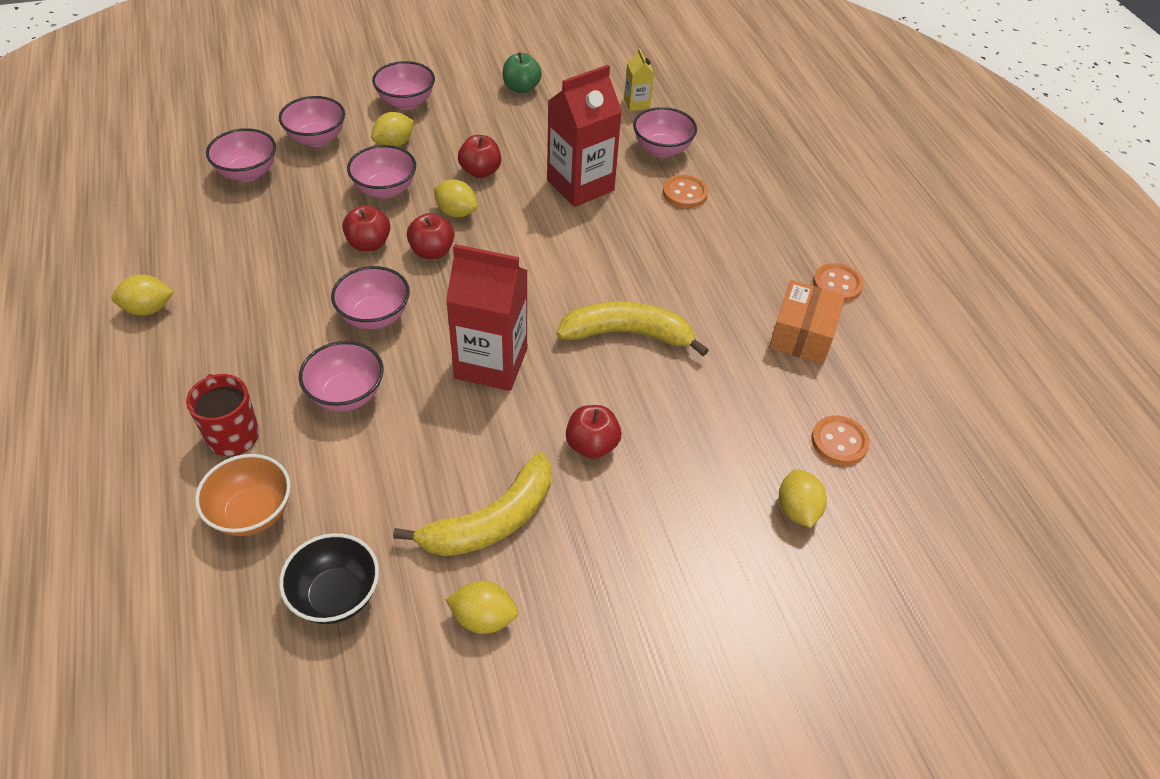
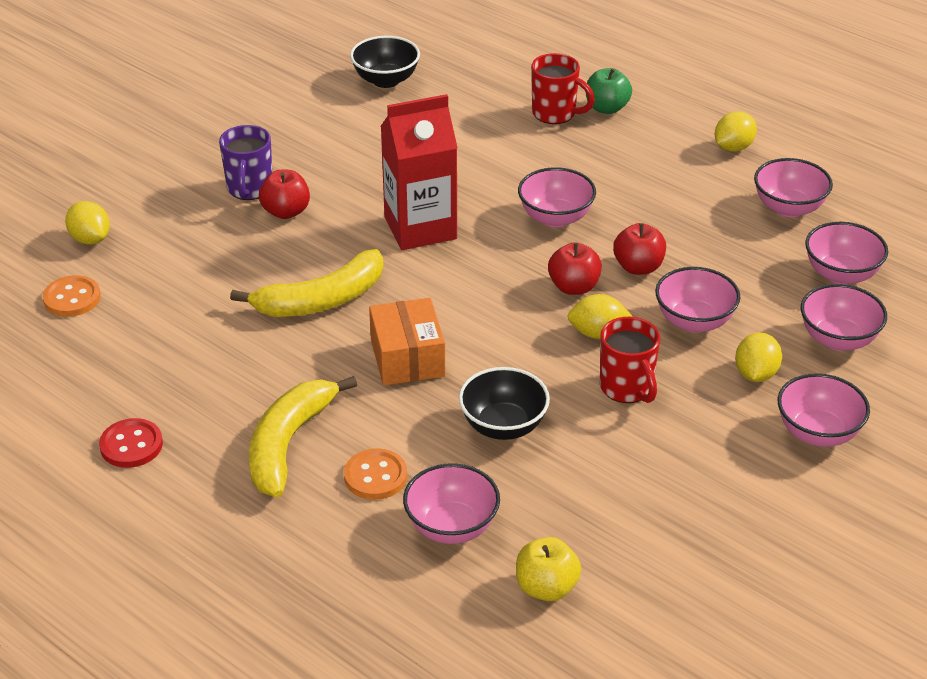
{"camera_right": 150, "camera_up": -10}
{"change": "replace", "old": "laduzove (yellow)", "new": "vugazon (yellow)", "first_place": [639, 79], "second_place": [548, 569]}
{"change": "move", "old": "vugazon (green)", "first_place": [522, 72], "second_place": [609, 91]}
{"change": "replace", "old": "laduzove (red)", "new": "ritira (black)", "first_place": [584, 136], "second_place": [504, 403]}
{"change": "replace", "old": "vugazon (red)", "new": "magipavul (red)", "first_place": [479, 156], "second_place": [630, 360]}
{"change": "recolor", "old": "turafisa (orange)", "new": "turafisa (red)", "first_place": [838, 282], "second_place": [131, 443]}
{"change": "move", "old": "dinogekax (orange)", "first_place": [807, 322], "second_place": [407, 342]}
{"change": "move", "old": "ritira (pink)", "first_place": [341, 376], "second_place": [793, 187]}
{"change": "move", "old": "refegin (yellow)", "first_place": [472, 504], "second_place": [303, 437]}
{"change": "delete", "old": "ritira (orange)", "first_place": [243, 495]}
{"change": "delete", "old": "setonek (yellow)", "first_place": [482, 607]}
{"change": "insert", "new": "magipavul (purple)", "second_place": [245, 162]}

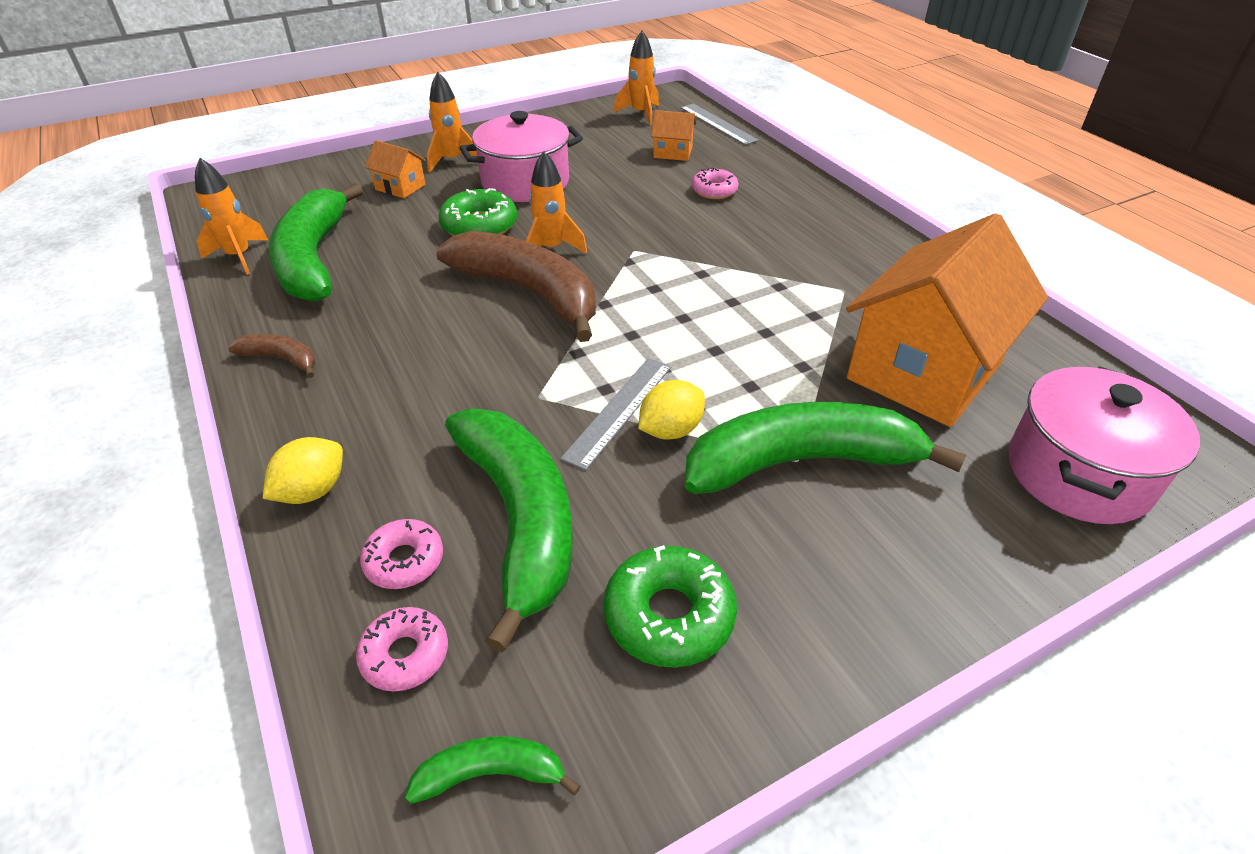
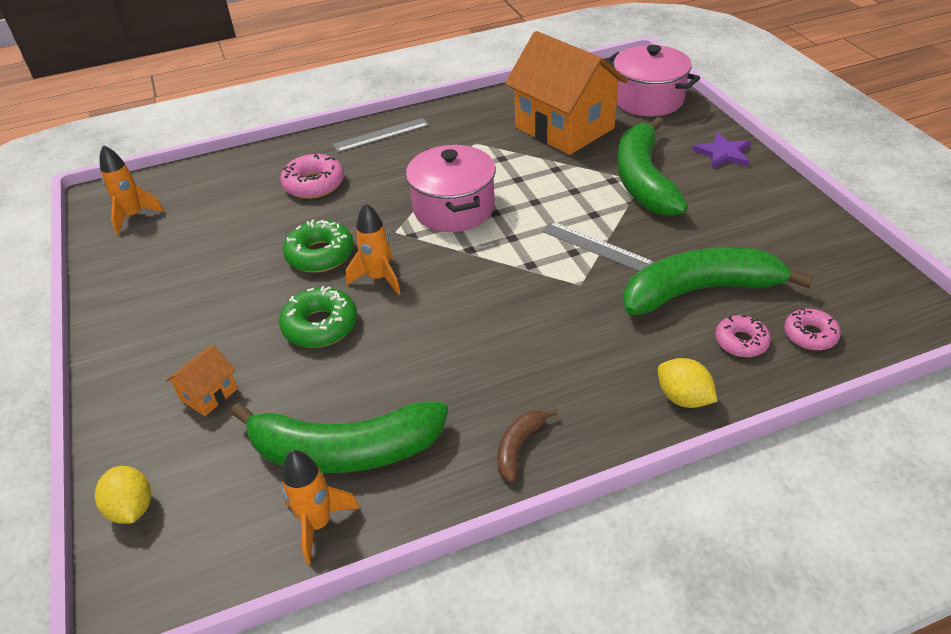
{"camera_right": -80, "camera_up": 0}
{"change": "delete", "old": "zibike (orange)", "first_place": [452, 122]}
{"change": "move", "old": "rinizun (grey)", "first_place": [719, 124], "second_place": [381, 135]}
{"change": "delete", "old": "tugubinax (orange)", "first_place": [673, 135]}
{"change": "move", "old": "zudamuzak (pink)", "first_place": [521, 156], "second_place": [451, 188]}
{"change": "resize", "old": "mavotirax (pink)", "first_place": [715, 183], "second_place": [312, 176], "factor": 1.54}
{"change": "delete", "old": "refegin (brown)", "first_place": [516, 286]}
{"change": "move", "old": "setonek (yellow)", "first_place": [671, 410], "second_place": [123, 495]}
{"change": "move", "old": "mavotirax (green)", "first_place": [670, 606], "second_place": [318, 246]}
{"change": "delete", "old": "refegin (green)", "first_place": [493, 770]}
{"change": "insert", "new": "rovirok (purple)", "second_place": [721, 150]}

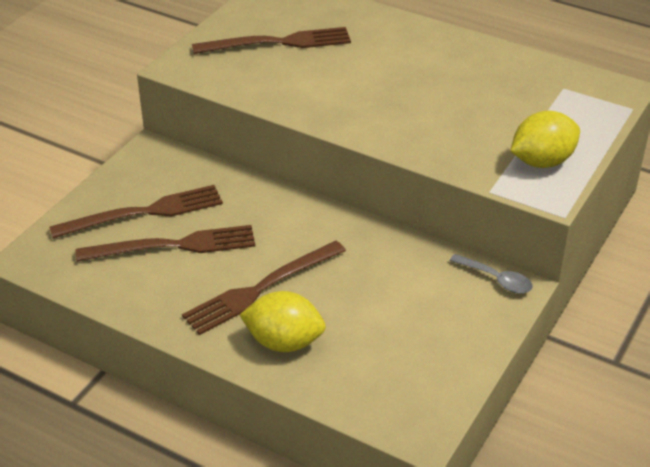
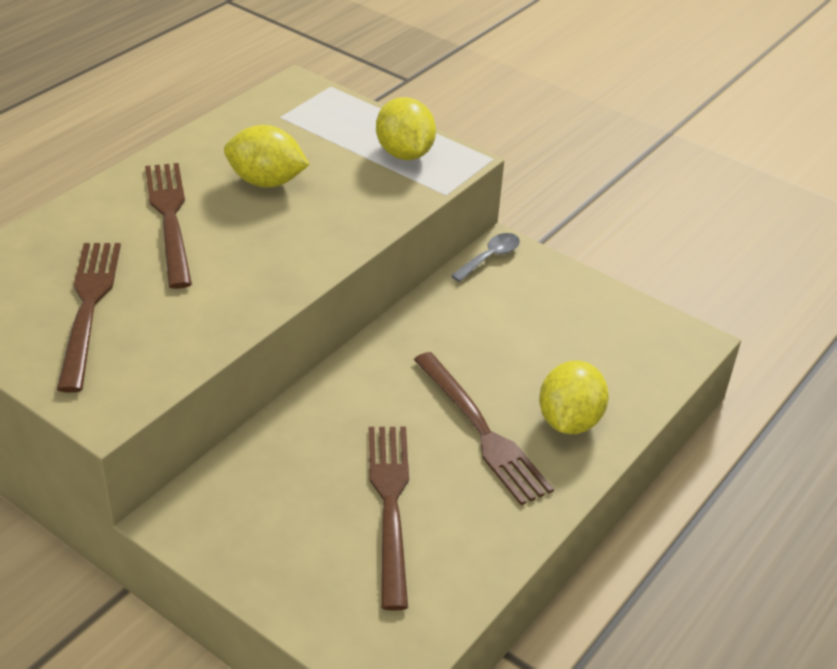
{"camera_right": -85, "camera_up": 0}
{"change": "move", "old": "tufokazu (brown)", "first_place": [136, 212], "second_place": [168, 226]}
{"change": "insert", "new": "setonek (yellow)", "second_place": [267, 156]}

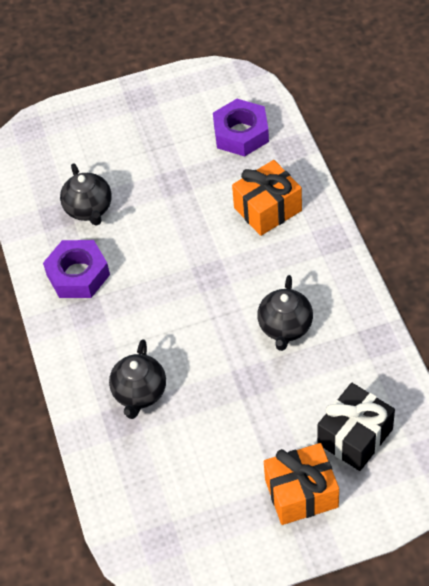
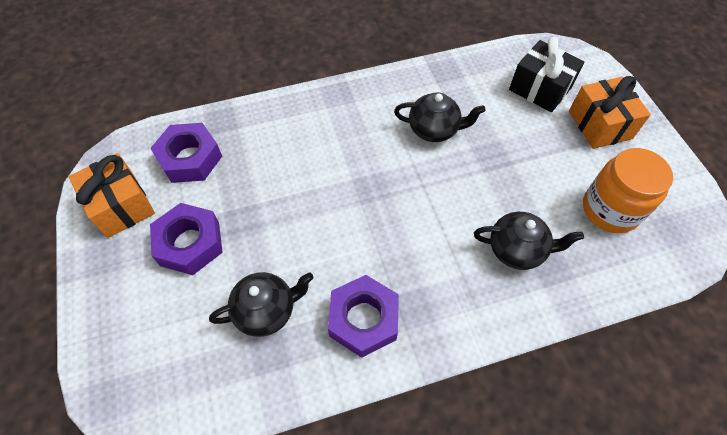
{"camera_right": -95, "camera_up": 5}
{"change": "move", "old": "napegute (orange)", "first_place": [267, 198], "second_place": [112, 195]}
{"change": "insert", "new": "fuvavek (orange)", "second_place": [628, 190]}
{"change": "insert", "new": "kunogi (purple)", "second_place": [186, 239]}

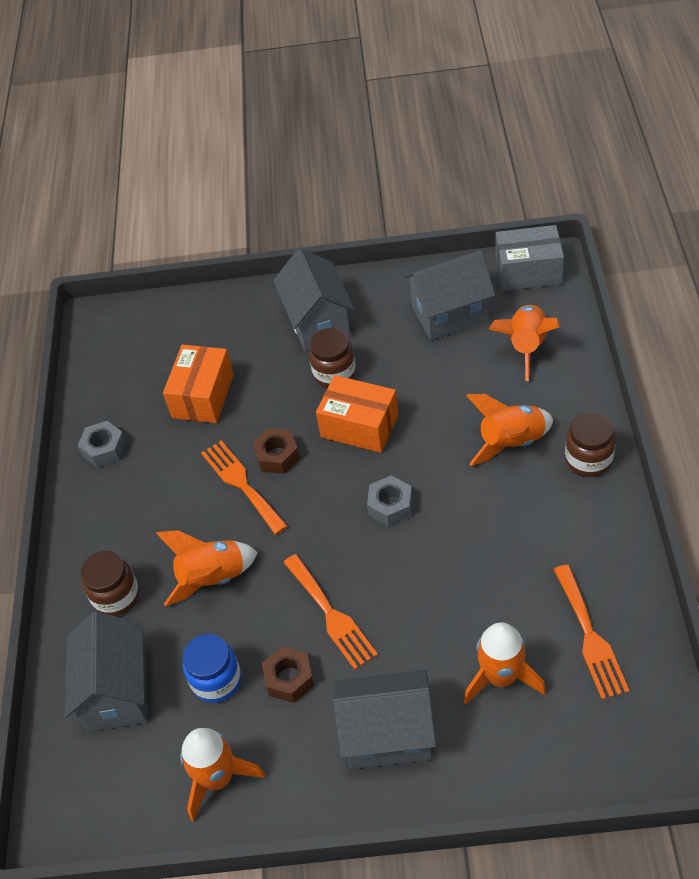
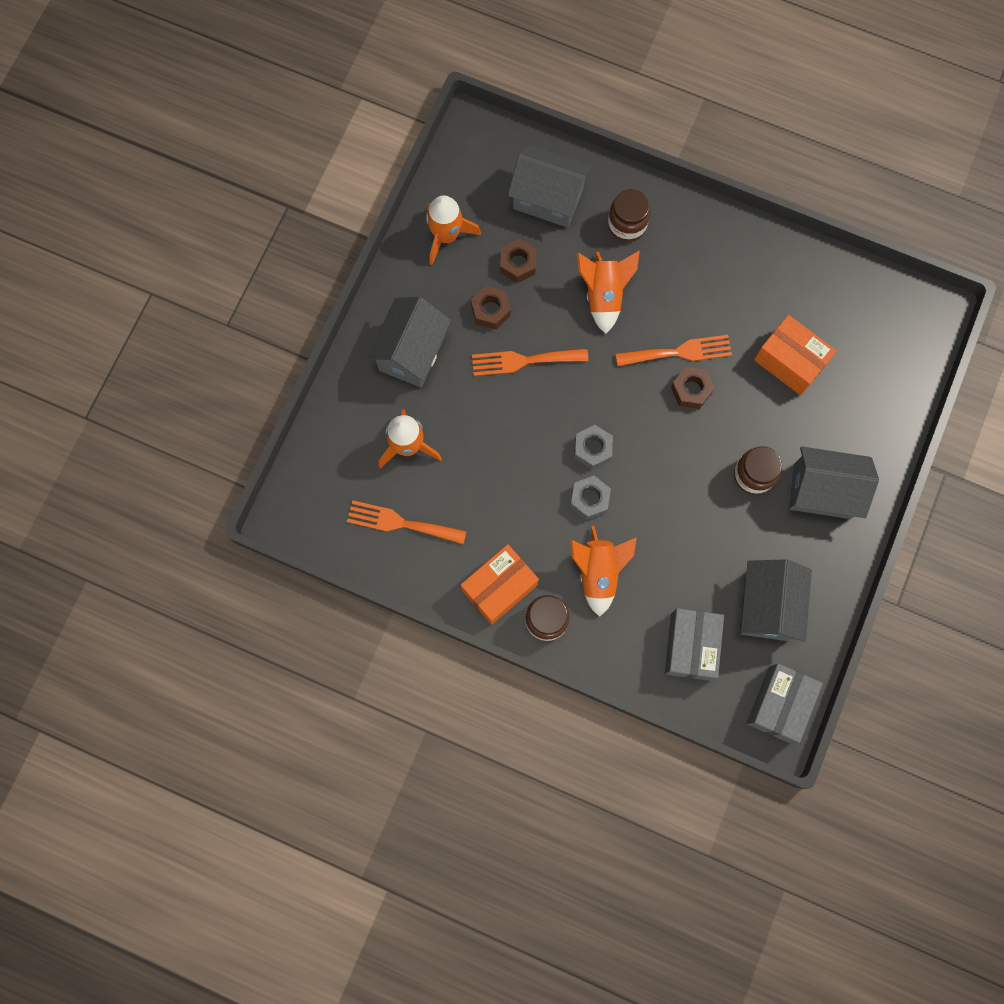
{"camera_right": 110, "camera_up": 25}
{"change": "replace", "old": "zibike (orange)", "new": "dinogekax (grey)", "first_place": [524, 343], "second_place": [694, 644]}
{"change": "move", "old": "dinogekax (orange)", "first_place": [357, 414], "second_place": [500, 584]}
{"change": "move", "old": "kunogi (grey)", "first_place": [102, 444], "second_place": [590, 498]}
{"change": "replace", "old": "fuvavek (blue)", "new": "kunogi (brown)", "first_place": [212, 668], "second_place": [518, 261]}

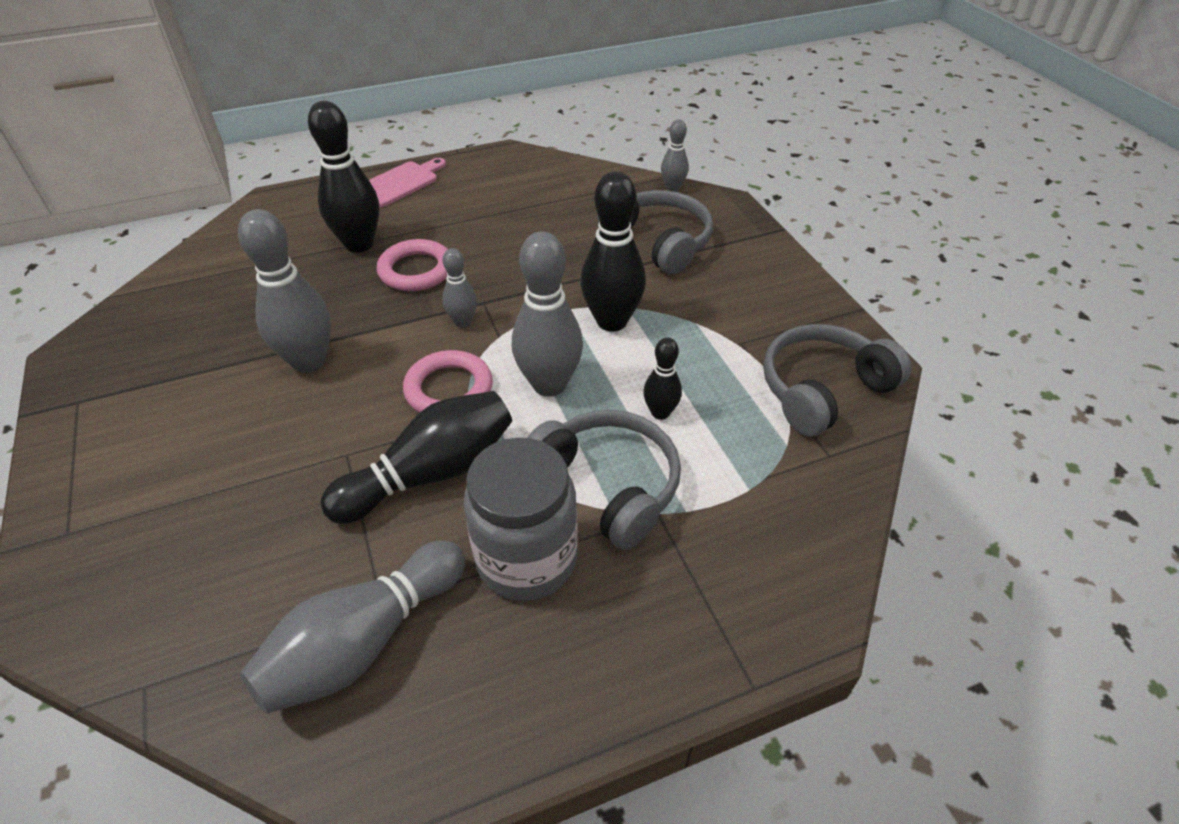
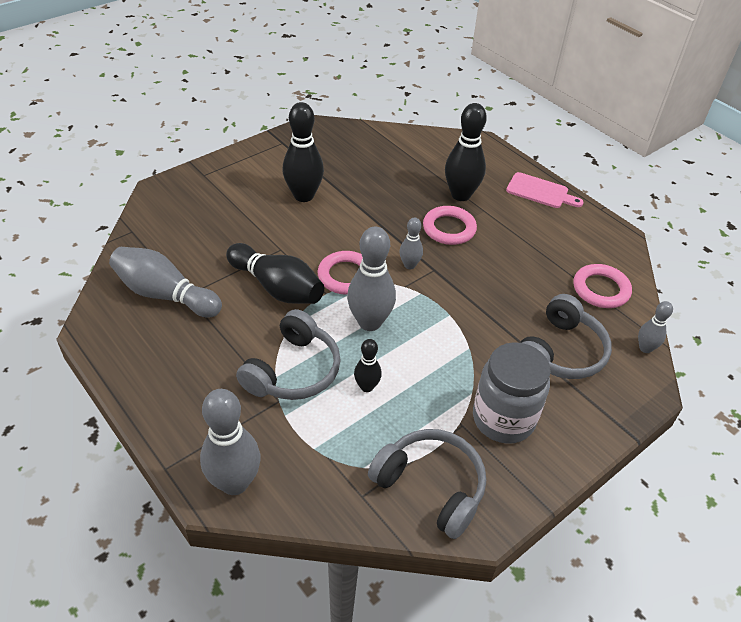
{"camera_right": 70, "camera_up": 0}
{"change": "move", "old": "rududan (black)", "first_place": [613, 251], "second_place": [303, 152]}
{"change": "move", "old": "rududan (grey)", "first_place": [284, 291], "second_place": [230, 442]}
{"change": "move", "old": "fuvavek (grey)", "first_place": [520, 519], "second_place": [512, 393]}
{"change": "insert", "new": "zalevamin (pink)", "second_place": [602, 286]}

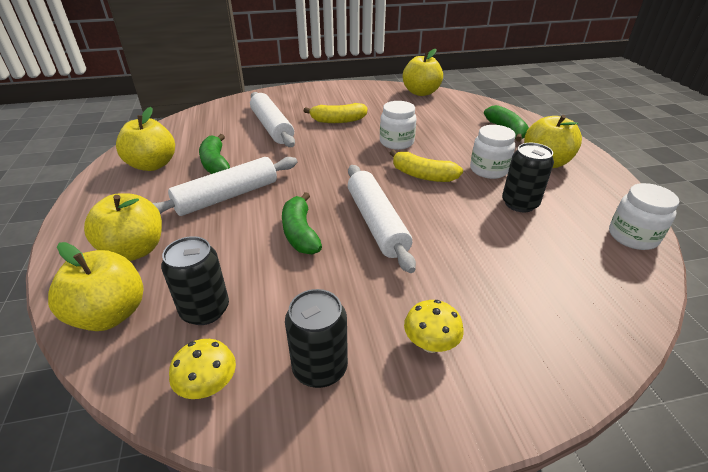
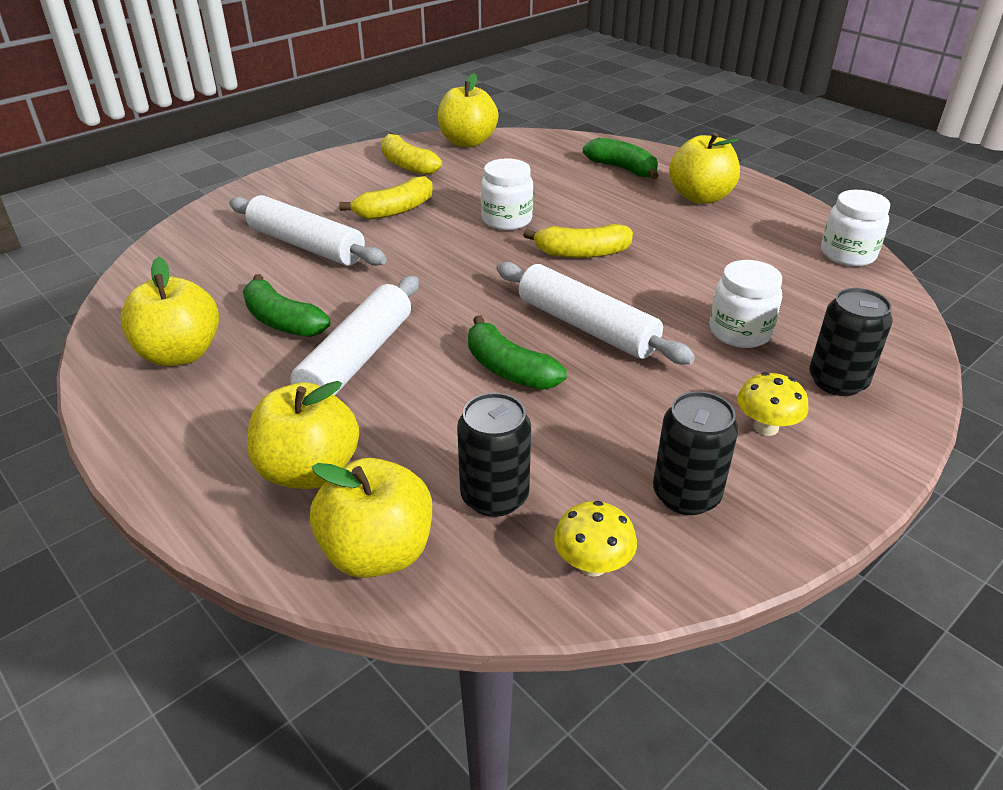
{"camera_right": -30, "camera_up": 0}
{"change": "move", "old": "fuvavek (white)", "first_place": [492, 152], "second_place": [746, 304]}
{"change": "move", "old": "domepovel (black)", "first_place": [528, 177], "second_place": [851, 342]}
{"change": "insert", "new": "refegin (yellow)", "second_place": [411, 154]}

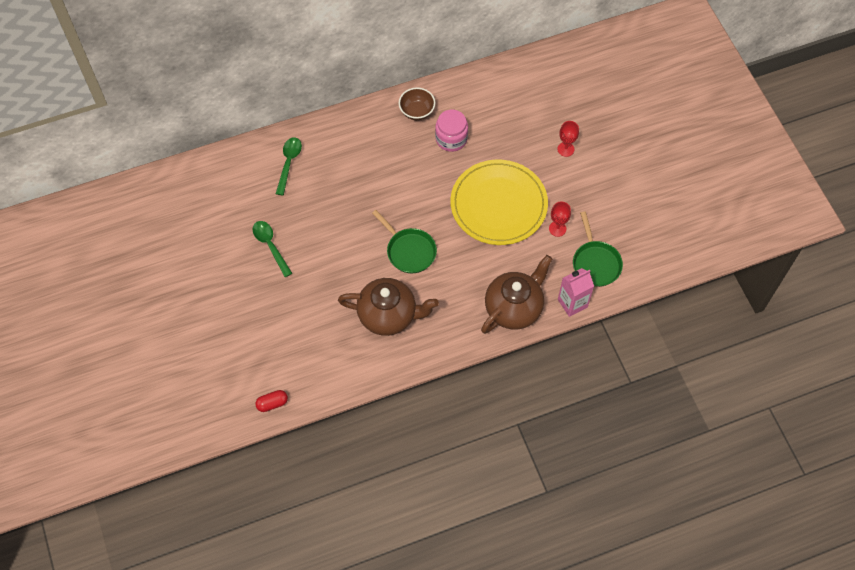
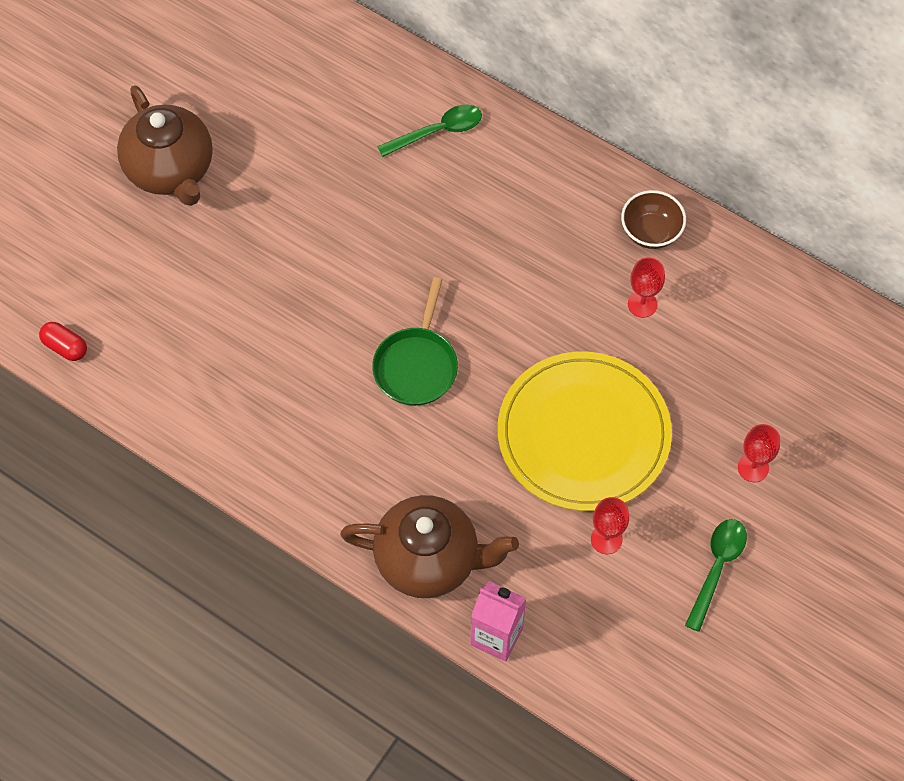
{"camera_right": 55, "camera_up": 0}
{"change": "replace", "old": "fuvavek (pink)", "new": "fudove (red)", "first_place": [451, 131], "second_place": [646, 287]}
{"change": "delete", "old": "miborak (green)", "first_place": [598, 249]}
{"change": "move", "old": "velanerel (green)", "first_place": [272, 249], "second_place": [716, 575]}
{"change": "move", "old": "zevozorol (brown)", "first_place": [388, 307], "second_place": [165, 145]}

